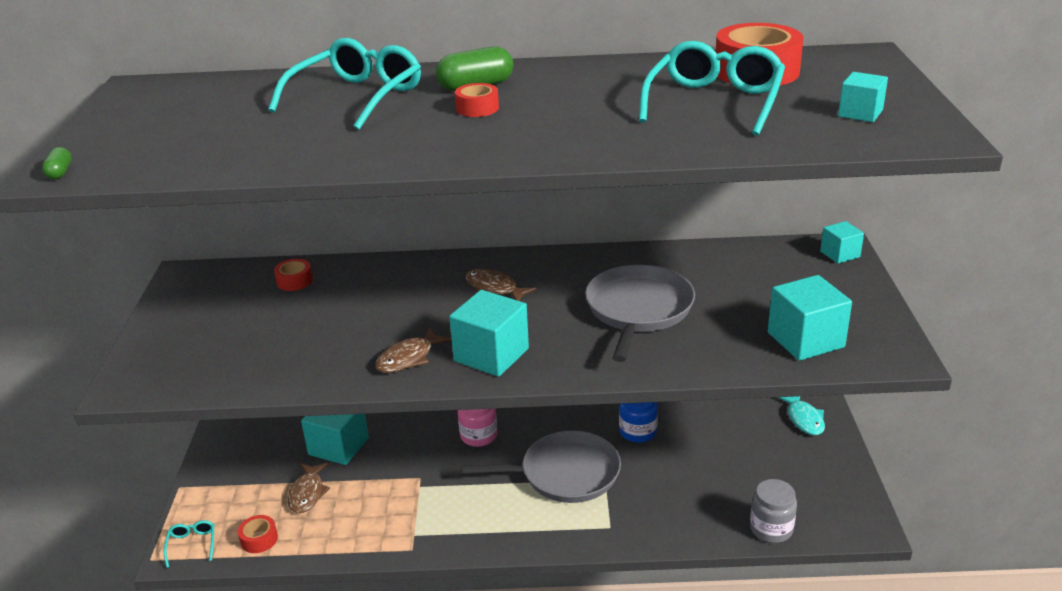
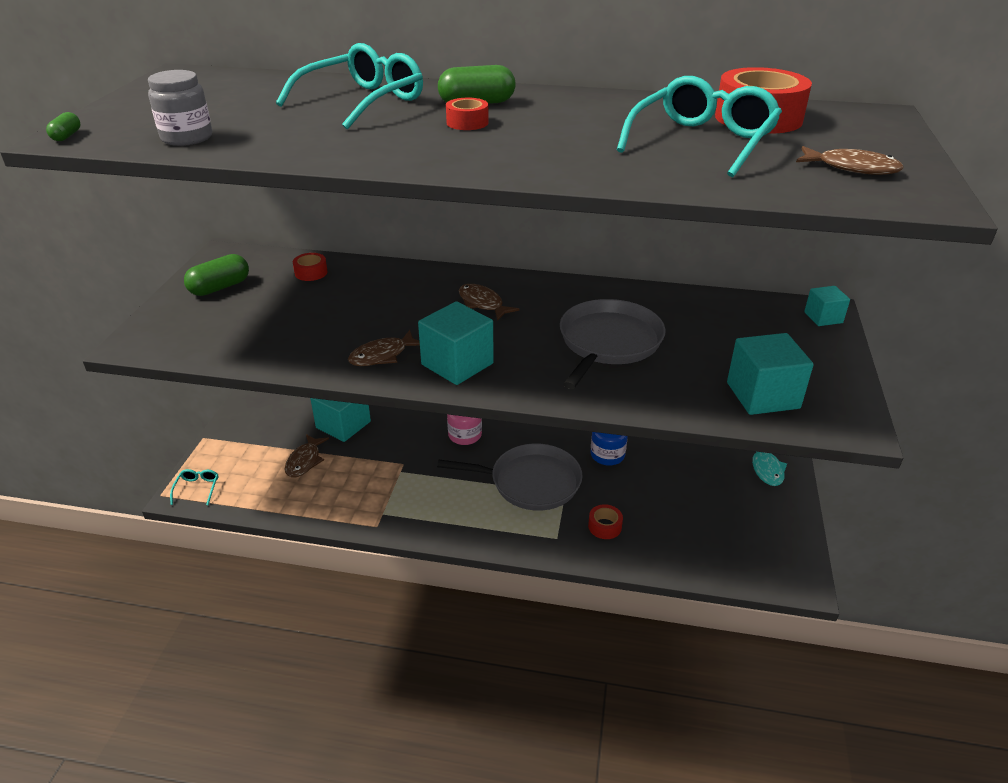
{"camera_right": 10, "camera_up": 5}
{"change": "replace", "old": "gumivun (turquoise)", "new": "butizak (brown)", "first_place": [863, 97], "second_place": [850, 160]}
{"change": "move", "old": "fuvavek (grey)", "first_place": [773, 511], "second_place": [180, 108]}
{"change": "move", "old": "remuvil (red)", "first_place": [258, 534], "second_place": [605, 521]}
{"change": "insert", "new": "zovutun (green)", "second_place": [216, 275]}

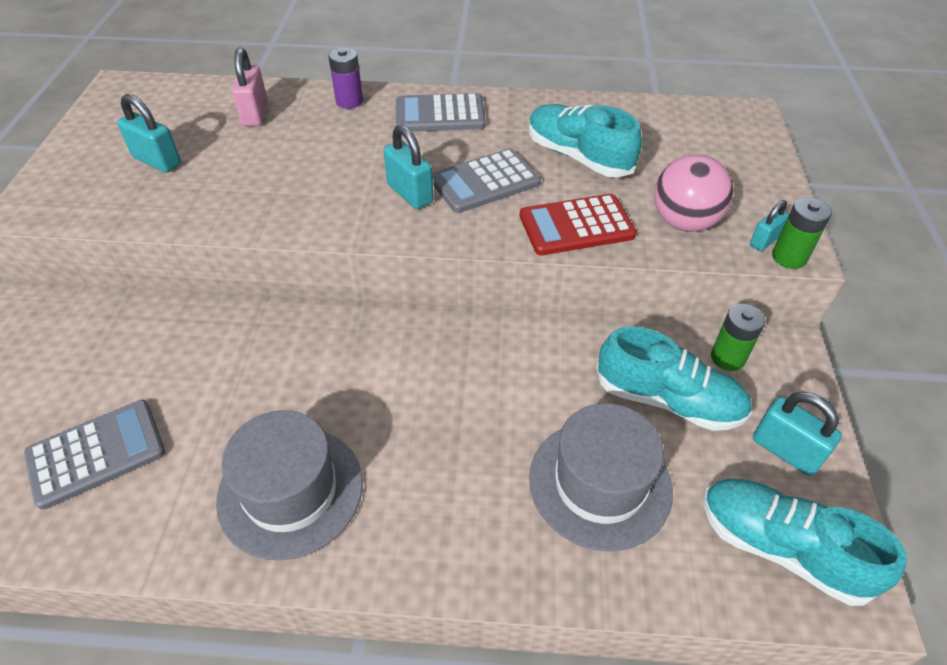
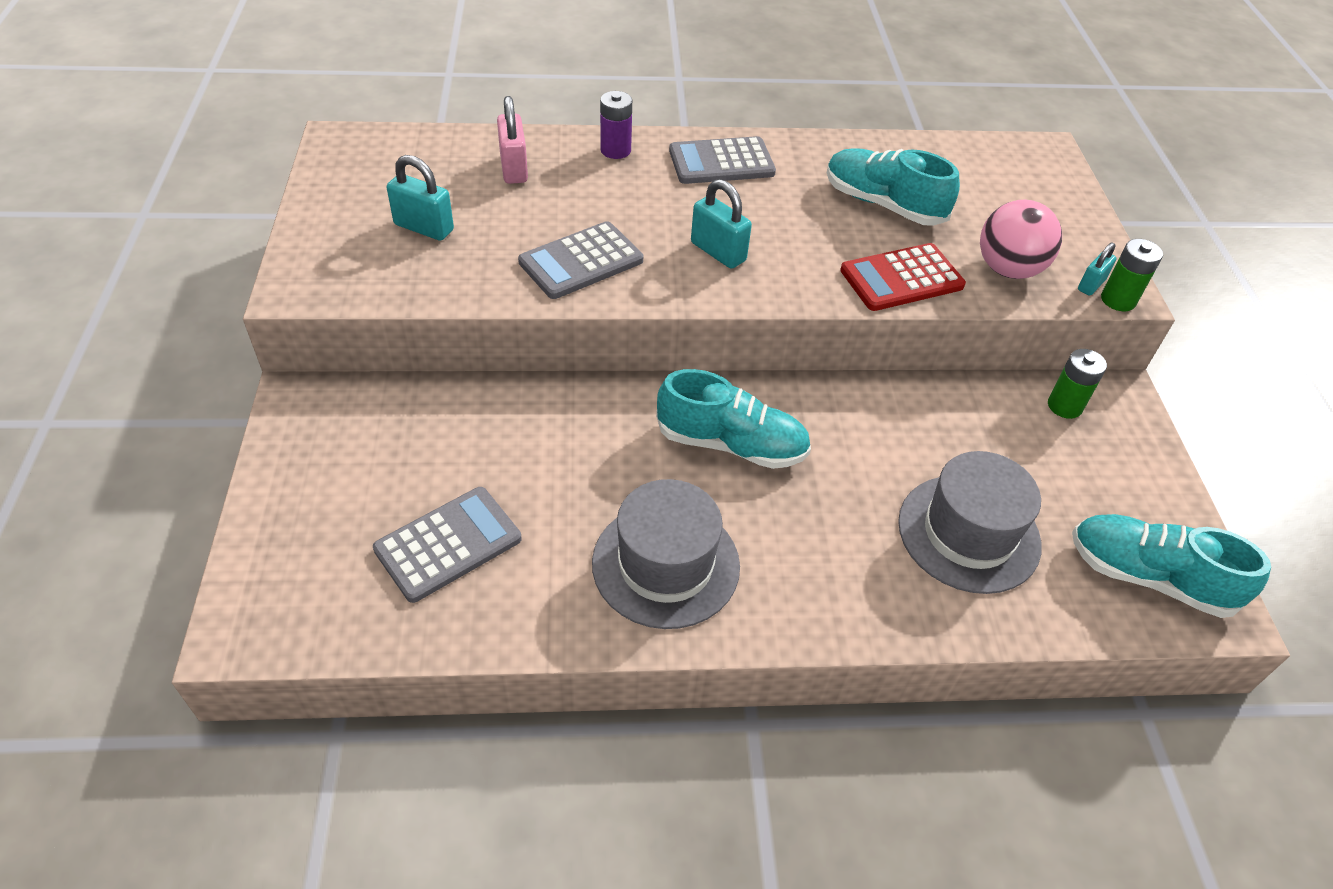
{"camera_right": -10, "camera_up": 0}
{"change": "move", "old": "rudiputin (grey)", "first_place": [486, 180], "second_place": [580, 260]}
{"change": "move", "old": "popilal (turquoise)", "first_place": [674, 378], "second_place": [733, 419]}
{"change": "delete", "old": "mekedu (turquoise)", "first_place": [797, 434]}

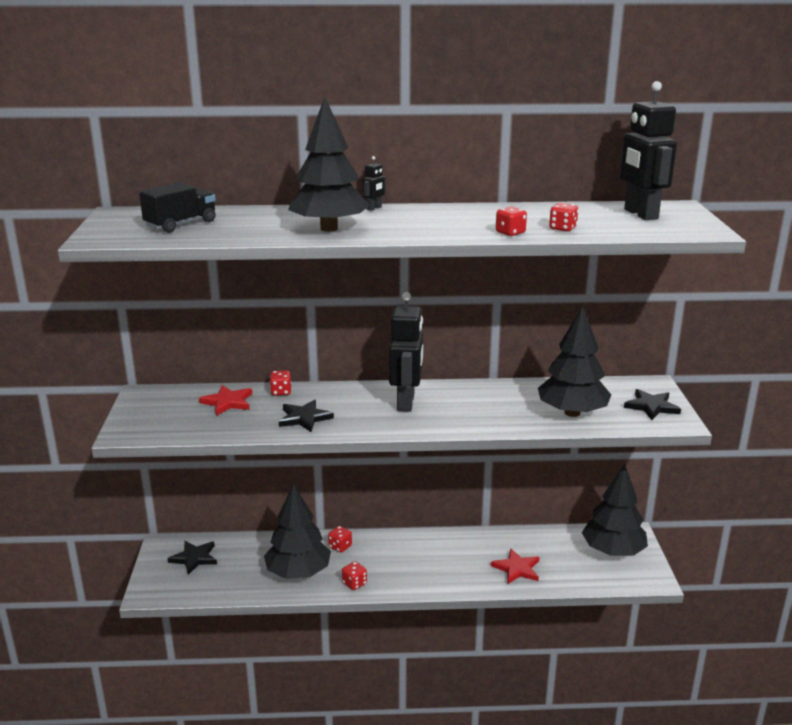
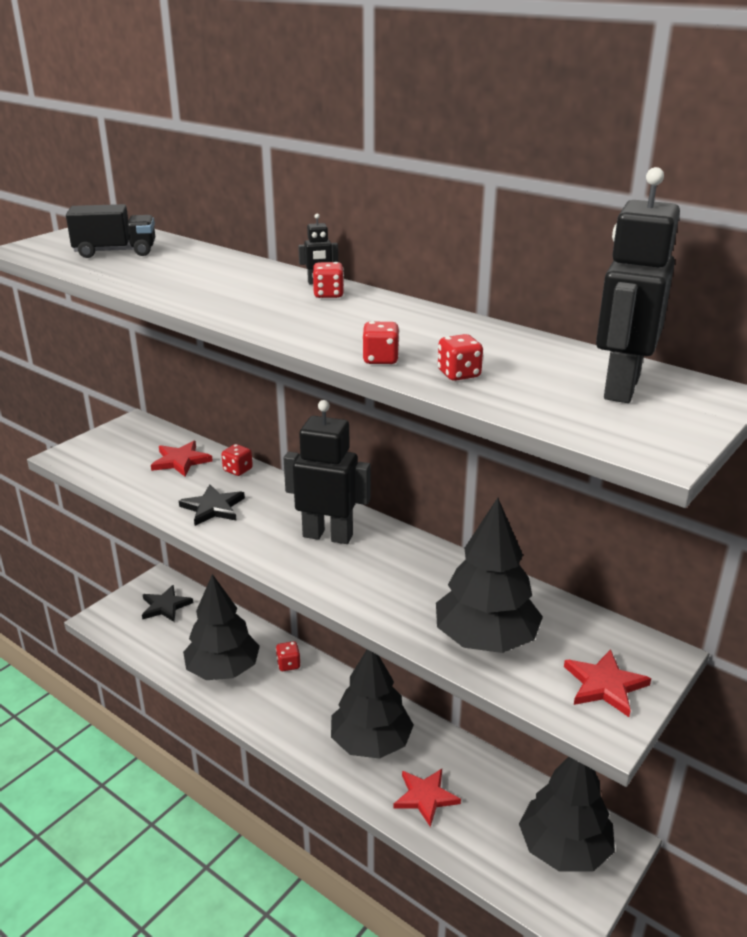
{"camera_right": 40, "camera_up": 5}
{"change": "move", "old": "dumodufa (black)", "first_place": [329, 164], "second_place": [372, 704]}
{"change": "rotate", "old": "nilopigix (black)", "first_place": [406, 352], "second_place": [327, 472], "degrees": -120}
{"change": "recolor", "old": "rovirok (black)", "new": "rovirok (red)", "first_place": [652, 404], "second_place": [607, 683]}
{"change": "move", "old": "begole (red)", "first_place": [354, 575], "second_place": [328, 280]}

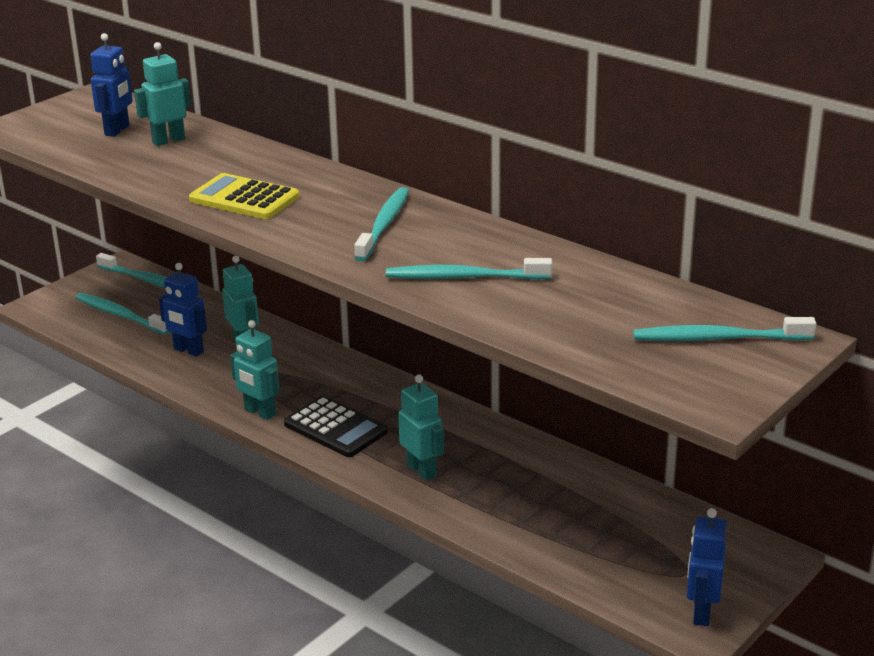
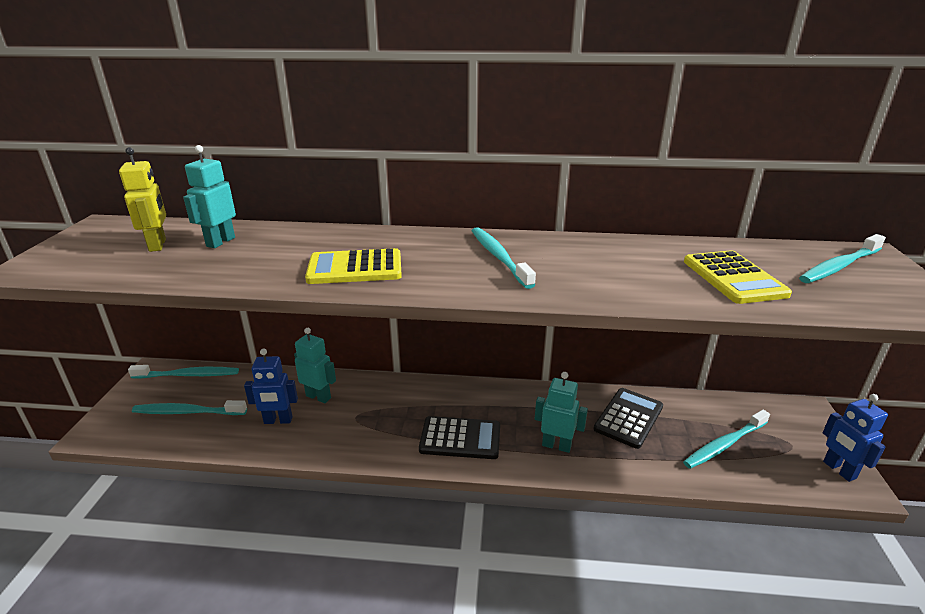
{"camera_right": -35, "camera_up": 0}
{"change": "recolor", "old": "nilopigix (blue)", "new": "nilopigix (yellow)", "first_place": [111, 85], "second_place": [142, 199]}
{"change": "move", "old": "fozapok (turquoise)", "first_place": [469, 268], "second_place": [726, 439]}
{"change": "delete", "old": "nilopigix (turquoise)", "first_place": [254, 370]}
{"change": "insert", "new": "rudiputin (yellow)", "second_place": [738, 277]}
{"change": "insert", "new": "rudiputin (black)", "second_place": [628, 418]}

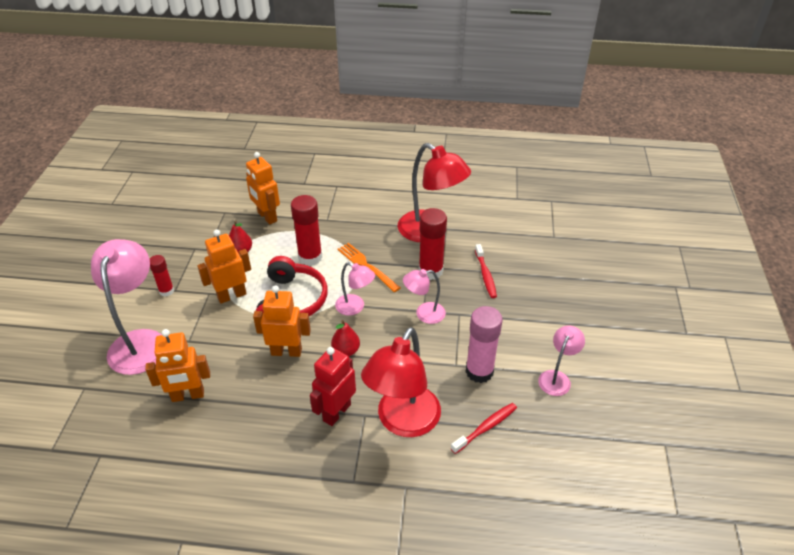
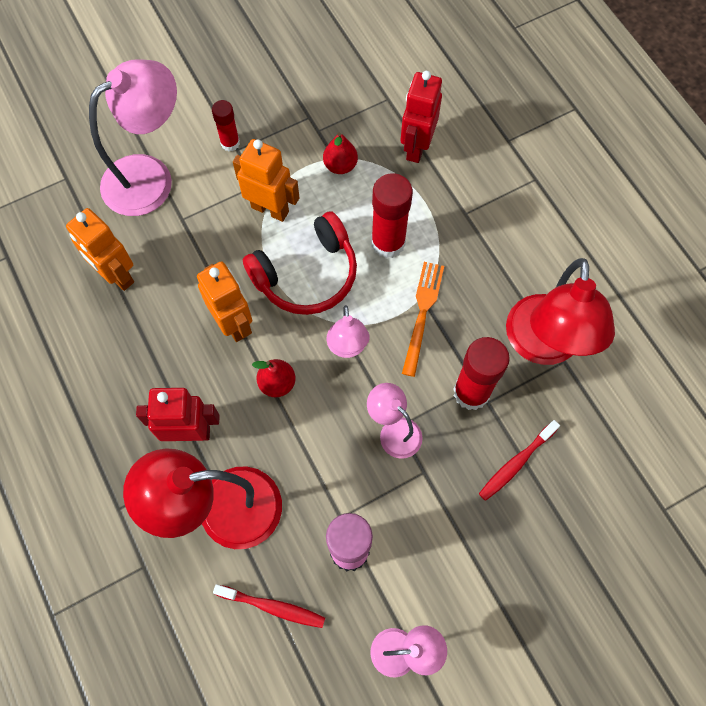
{"camera_right": 55, "camera_up": 25}
{"change": "recolor", "old": "nilopigix (orange)", "new": "nilopigix (red)", "first_place": [263, 188], "second_place": [421, 117]}

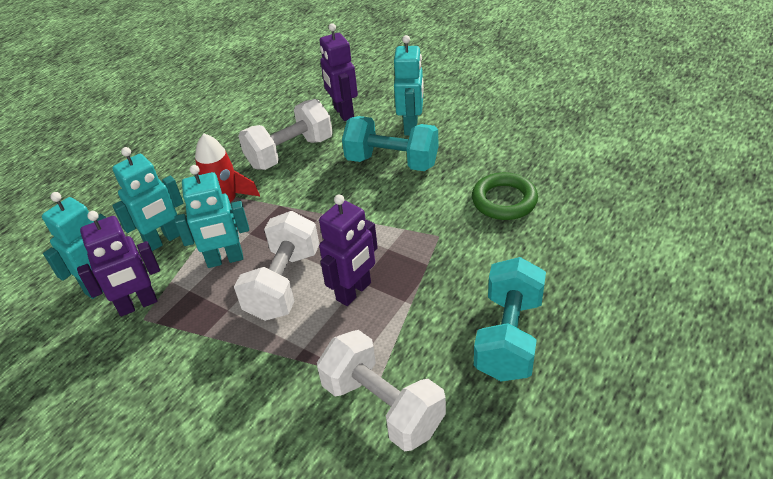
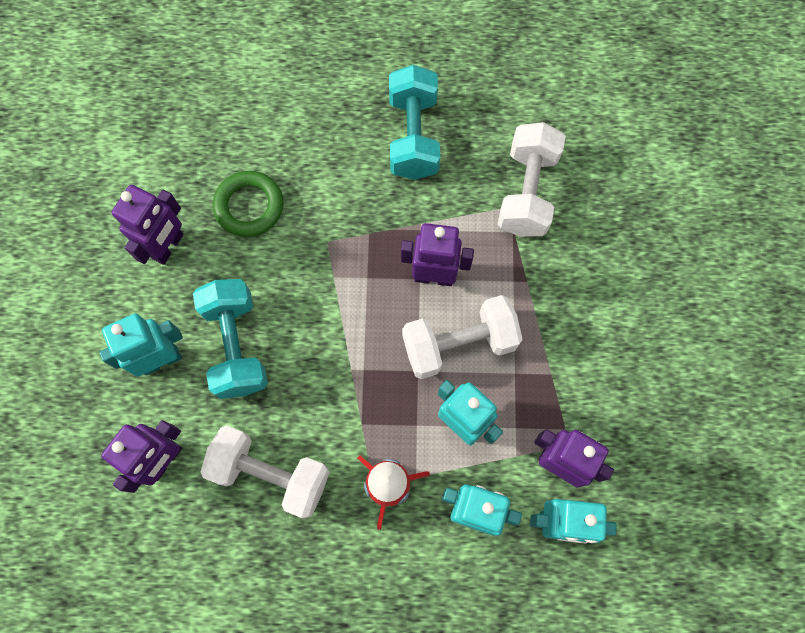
{"camera_right": -125, "camera_up": 30}
{"change": "rotate", "old": "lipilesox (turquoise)", "first_place": [510, 319], "second_place": [414, 122], "degrees": -75}
{"change": "insert", "new": "nilopigix (purple)", "second_place": [147, 225]}

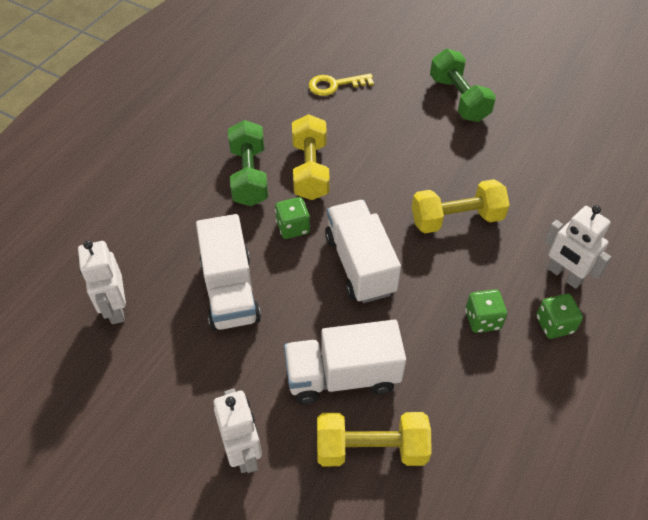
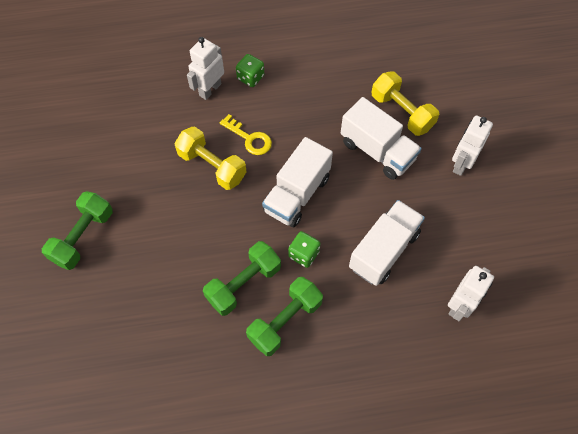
{"camera_right": -130, "camera_up": 10}
{"change": "move", "old": "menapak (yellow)", "first_place": [341, 84], "second_place": [246, 134]}
{"change": "recolor", "old": "lipilesox (yellow)", "new": "lipilesox (green)", "first_place": [311, 157], "second_place": [242, 278]}
{"change": "rotate", "old": "nilopigix (white)", "first_place": [577, 247], "second_place": [205, 68], "degrees": -150}
{"change": "delete", "old": "begole (green)", "first_place": [486, 311]}

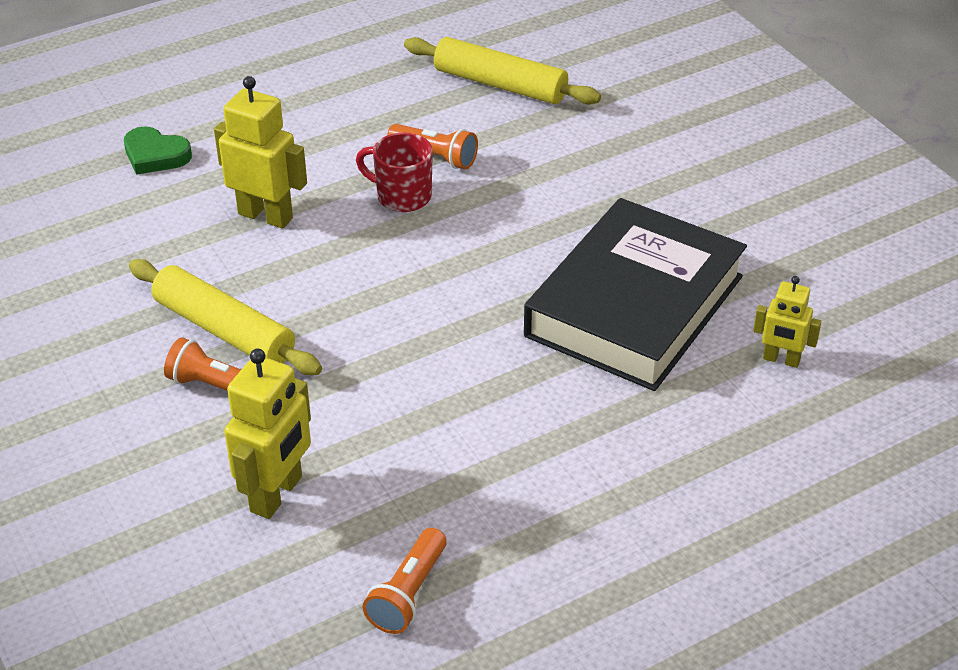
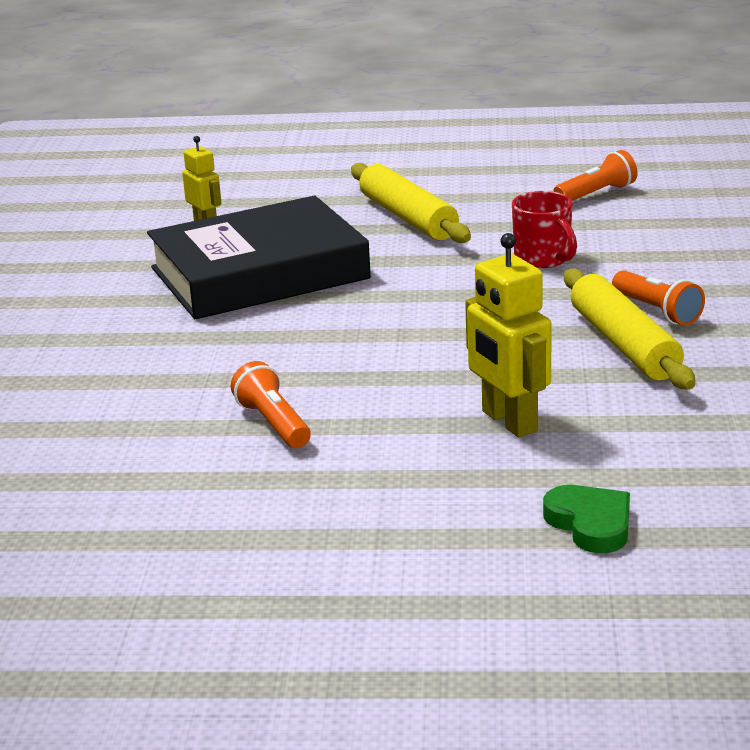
{"camera_right": -145, "camera_up": -15}
{"change": "move", "old": "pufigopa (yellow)", "first_place": [502, 71], "second_place": [411, 203]}
{"change": "move", "old": "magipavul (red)", "first_place": [394, 172], "second_place": [544, 229]}
{"change": "delete", "old": "nilopigix (yellow)", "first_place": [267, 433]}

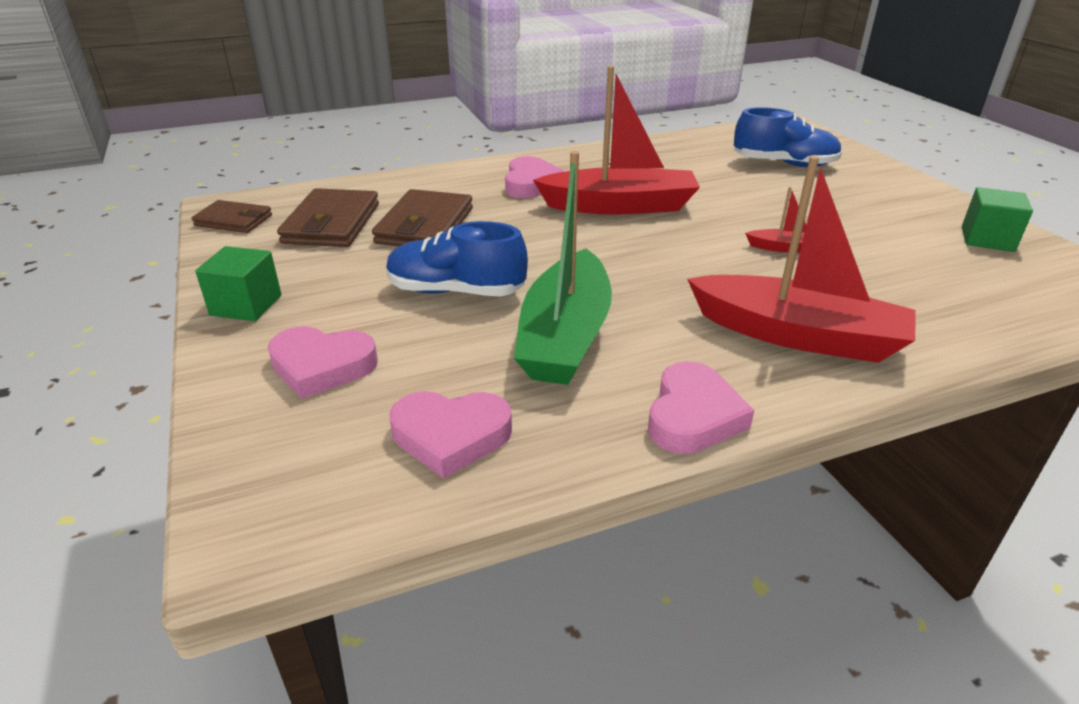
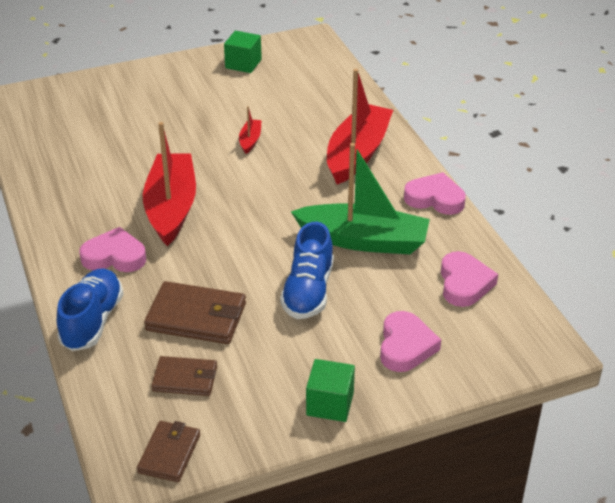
{"camera_right": -90, "camera_up": 5}
{"change": "move", "old": "popilal (blue)", "first_place": [788, 137], "second_place": [90, 310]}
{"change": "resize", "old": "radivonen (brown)", "first_place": [328, 217], "second_place": [184, 376], "factor": 0.63}

